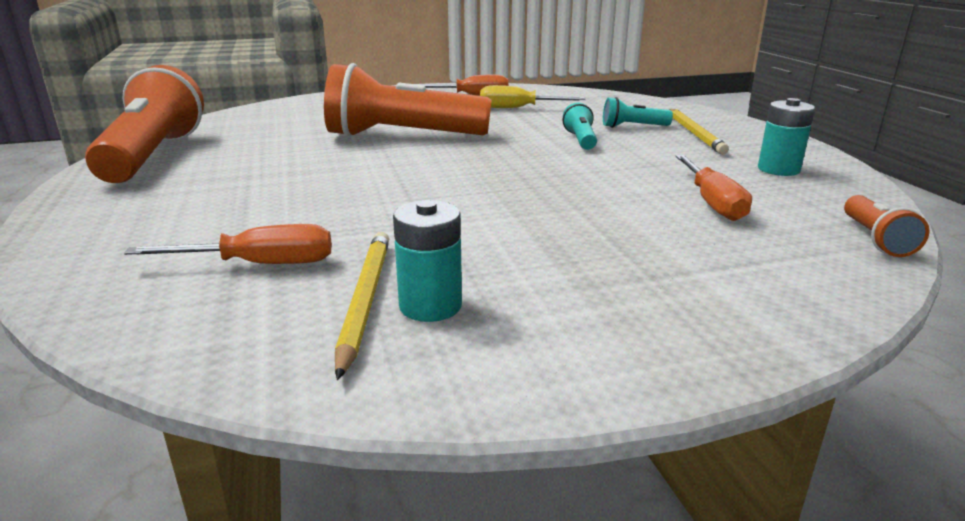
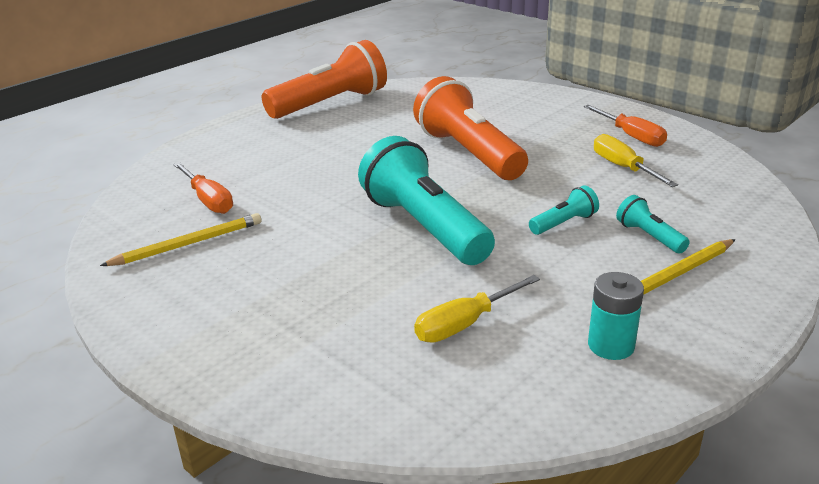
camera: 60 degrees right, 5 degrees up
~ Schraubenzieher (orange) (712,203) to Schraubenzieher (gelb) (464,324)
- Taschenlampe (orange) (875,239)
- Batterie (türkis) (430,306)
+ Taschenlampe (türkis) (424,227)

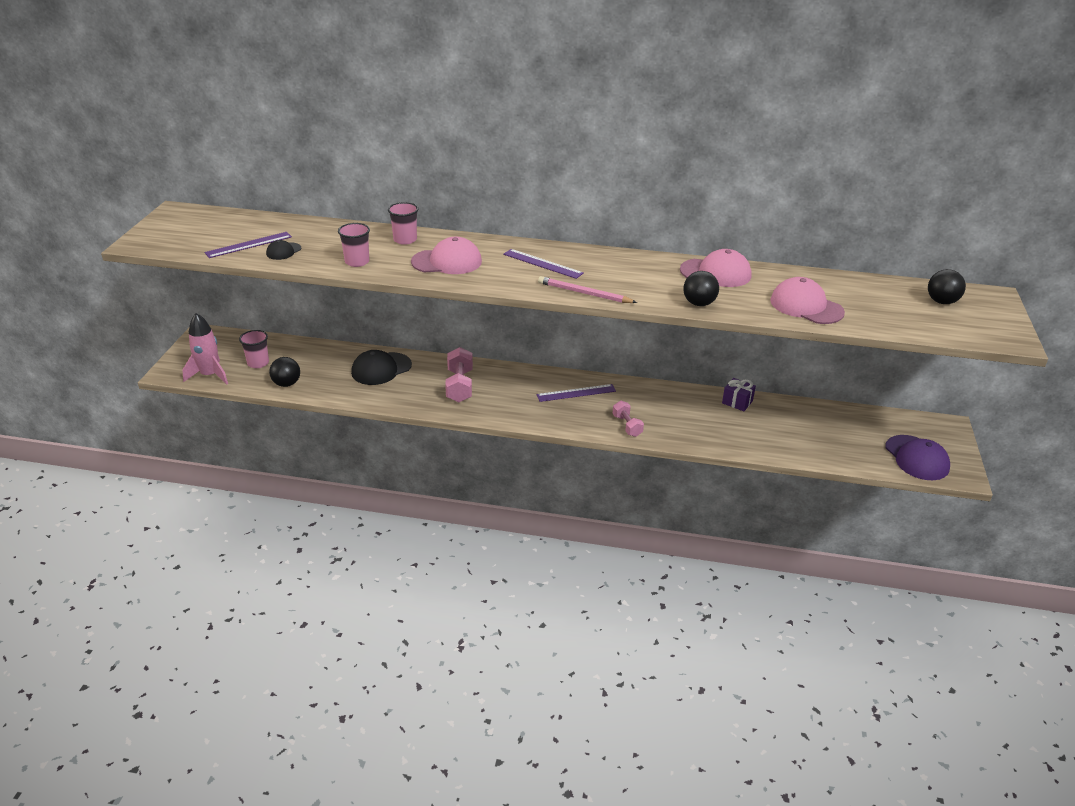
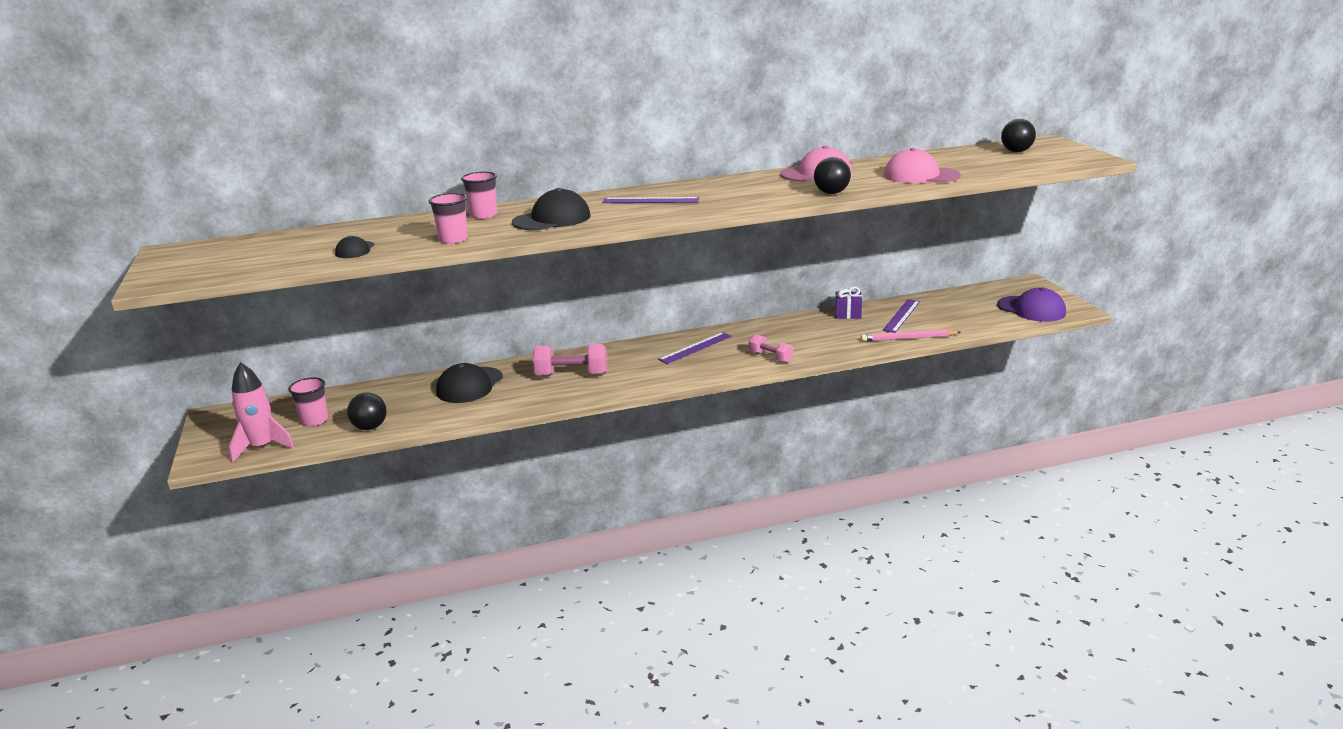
camera: 25 degrees left, 10 degrees down
~ Lineal (lila) (249,245) to (901,315)
~ Kappe (rosa) (447,262) to Kappe (schwarz) (552,219)
~ Bleistift (rosa) (584,293) to (908,338)
~ Hantel (rosa) (459,386) = (571,375) 60 degrees counterclockwise

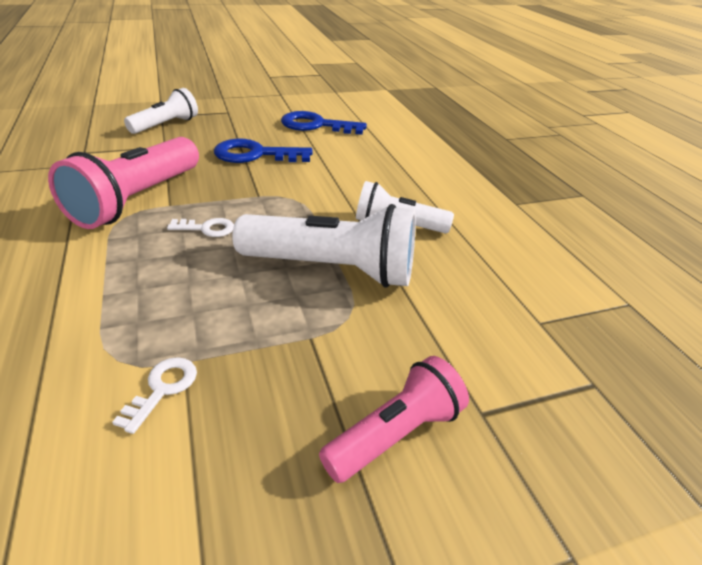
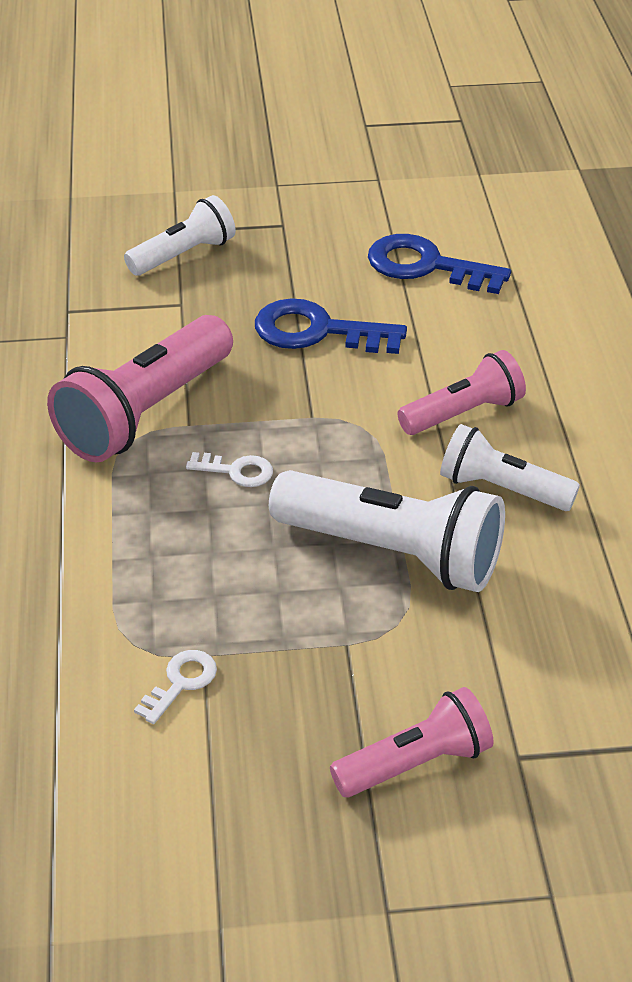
camera: 15 degrees right, 5 degrees up
+ Taschenlampe (rosa) (463,413)

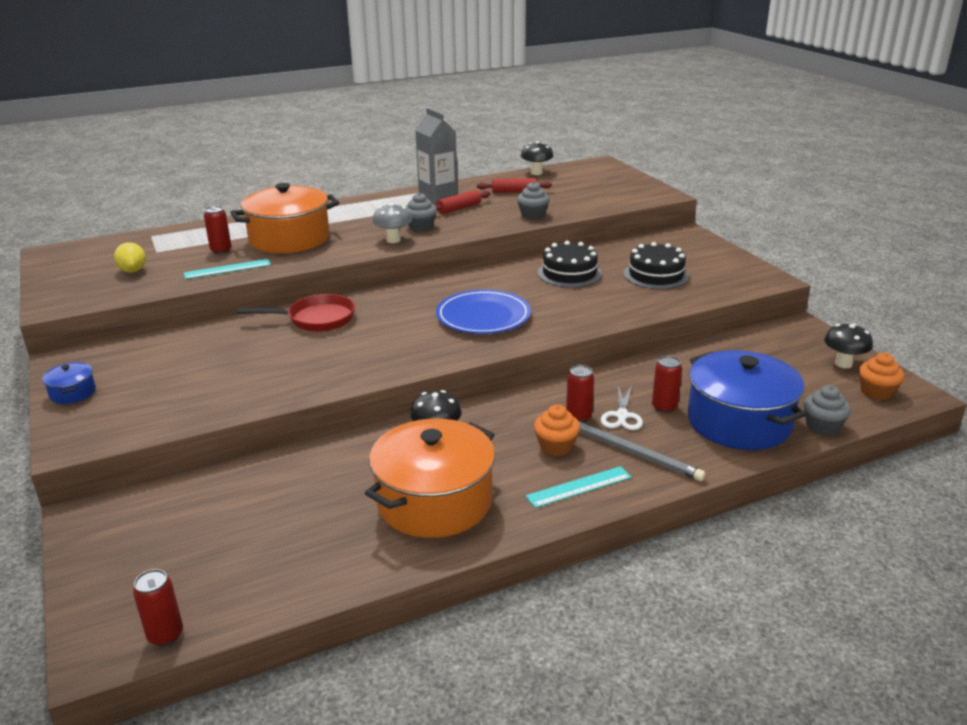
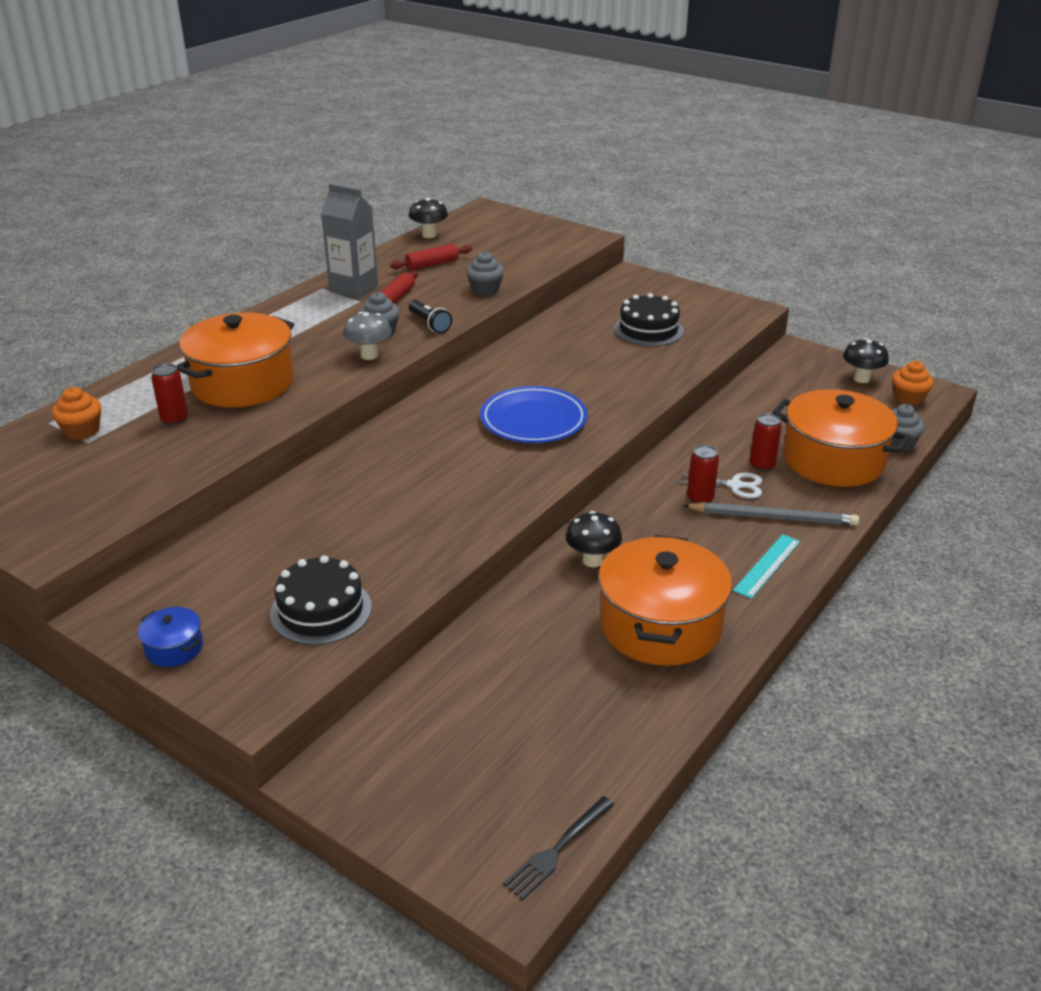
camera: 30 degrees left, 5 degrees up
~ Kuchen (schwarz) (569,273) to (321,610)
- Zitrone (gelb) (133,271)
- Lineal (türkis) (227,269)
- Pfanne (rot) (316,319)
~ Kochtopf (blau) (739,422) to Kochtopf (orange) (833,460)
~ Schere (weiß) (622,416) = (735,485) 60 degrees counterclockwise
~ Muffin (orange) (556,446) to (82,431)
~ Dose (rot) (165,635) to Gabel (schwarz) (557,850)
+ Taschenlampe (schwarz) (429,324)

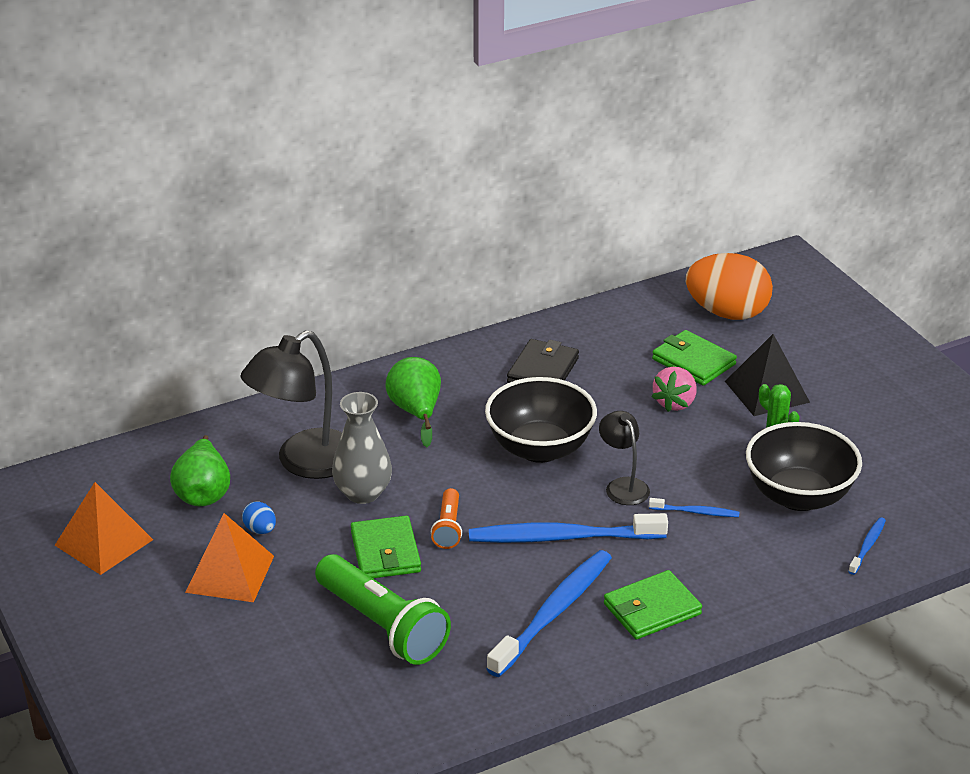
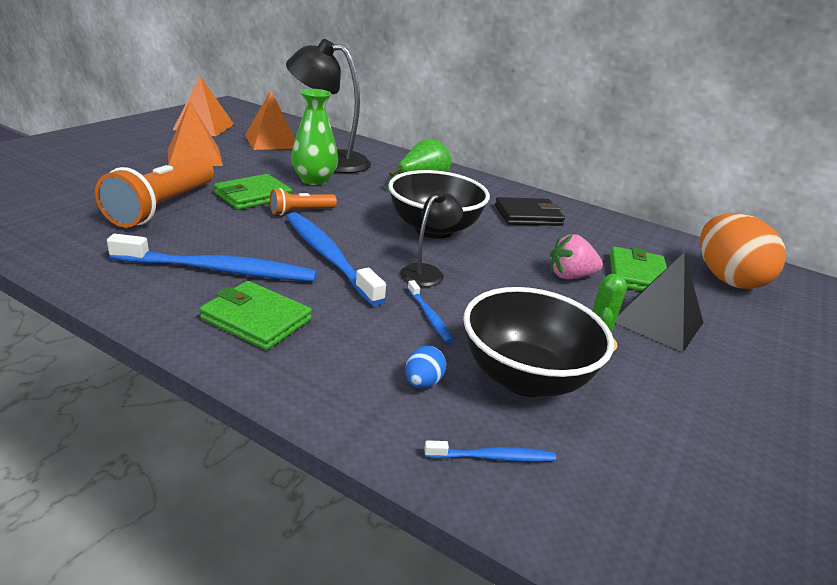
camera: 55 degrees right, 5 degrees down
~ Vase (grau) (363,493) to Vase (grün) (314,180)
~ Birne (grün) (203,493) to Pyramide (orange) (272,141)
~ Ei (blau) (260,530) to (423,382)
~ Taschenlampe (grün) (382,626) to Taschenlampe (orange) (163,207)

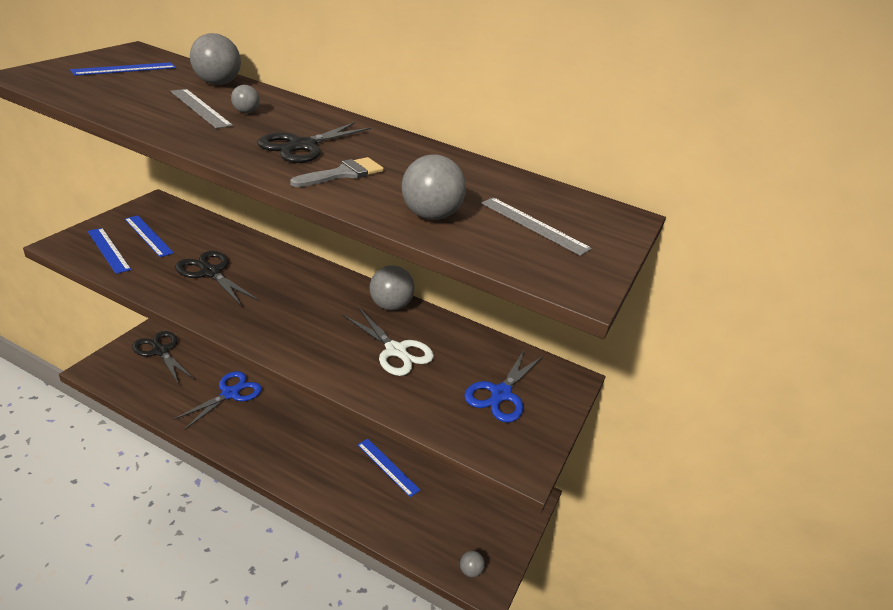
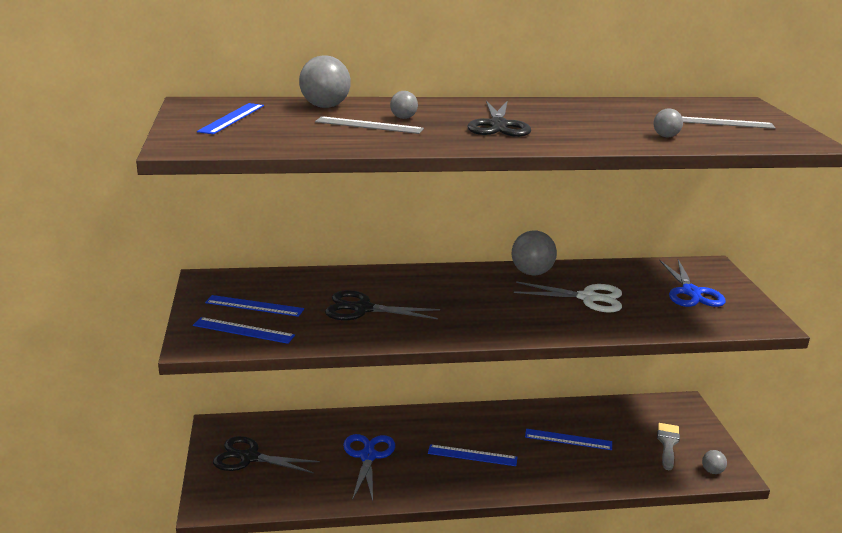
camera: 30 degrees left, 10 degrees down
~ Ball (grau) (430,215) = (666,136) x0.53
~ Pinsel (grau) (343,174) to (667,443)
+ Lineal (blau) (472,455)

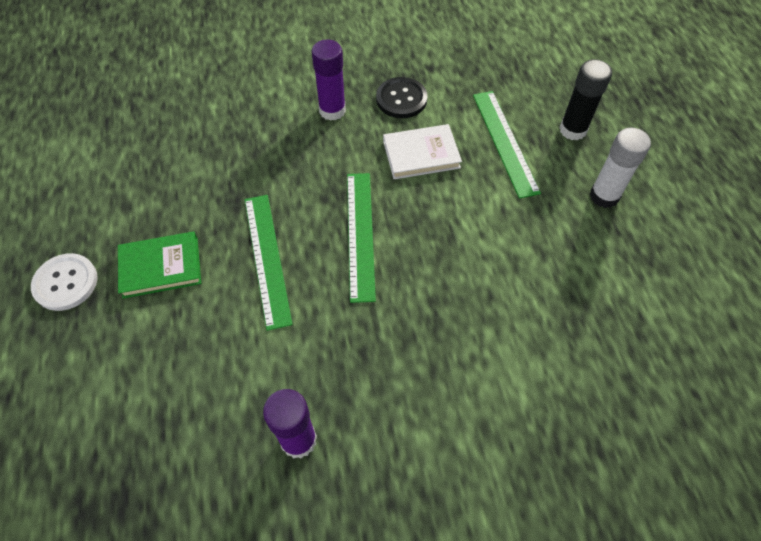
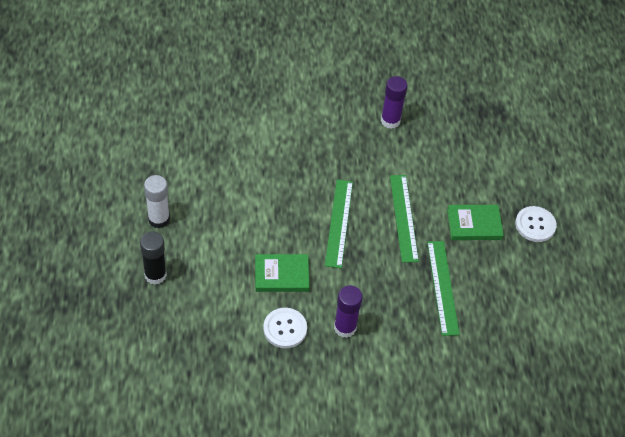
camera: 175 degrees left, 5 degrees down
~ Knopf (schwarz) (401,99) to Knopf (weiß) (285,329)
~ Lineal (grün) (504,142) to (442,287)
~ Buch (weiß) (421,154) to Buch (grün) (281,275)

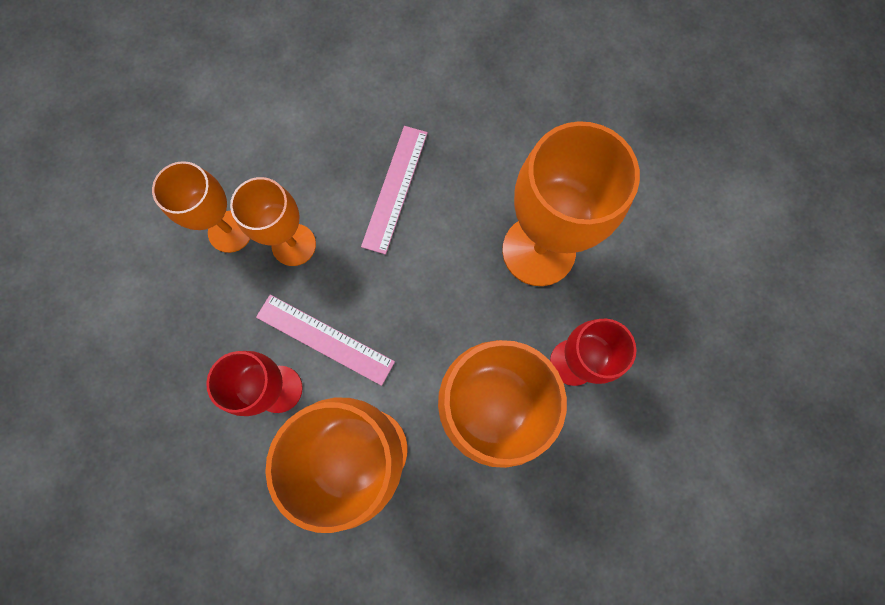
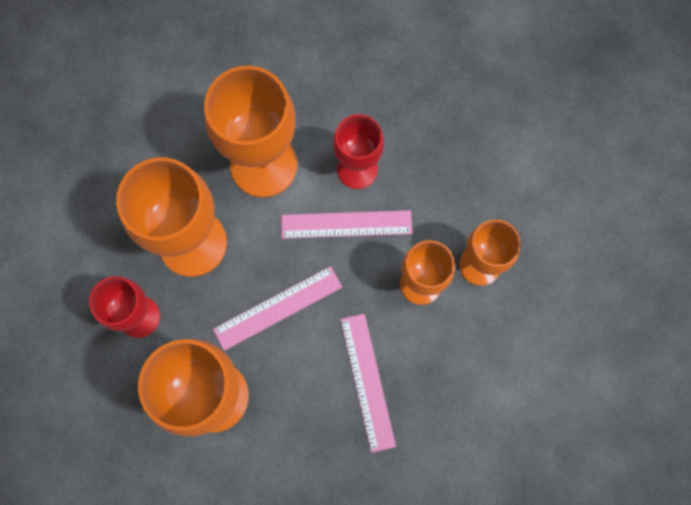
camera: 150 degrees right, 0 degrees up
+ Lineal (rosa) (277,308)

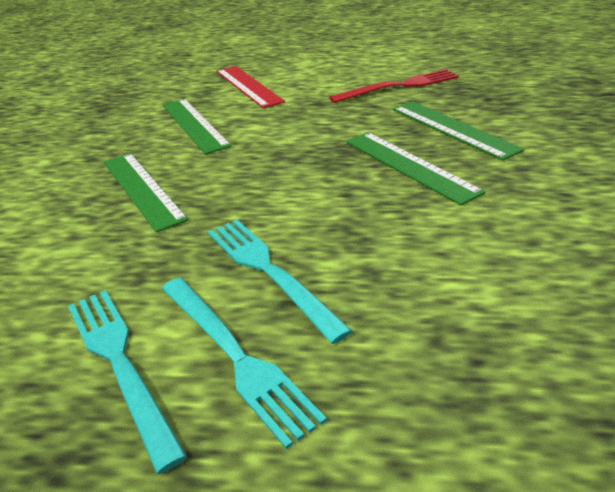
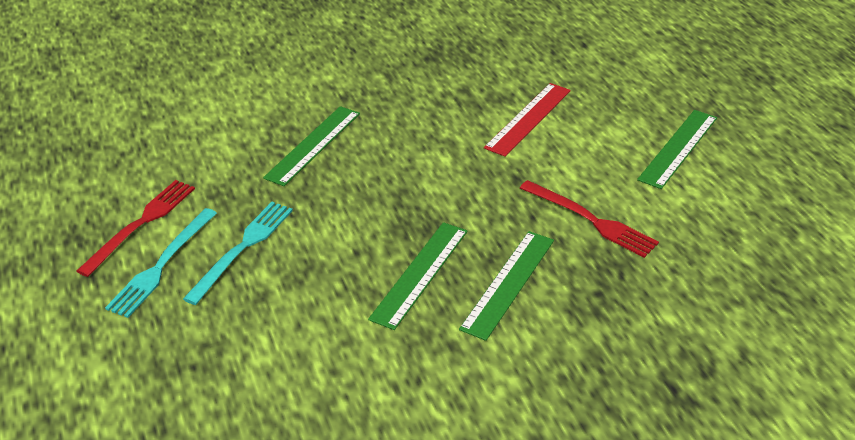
camera: 60 degrees right, 5 degrees up
~ Lineal (grün) (194,124) to (678,148)
~ Gabel (türkis) (120,363) to Gabel (rot) (141,224)

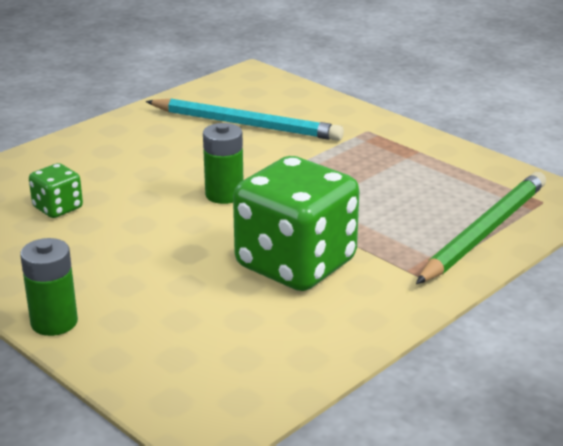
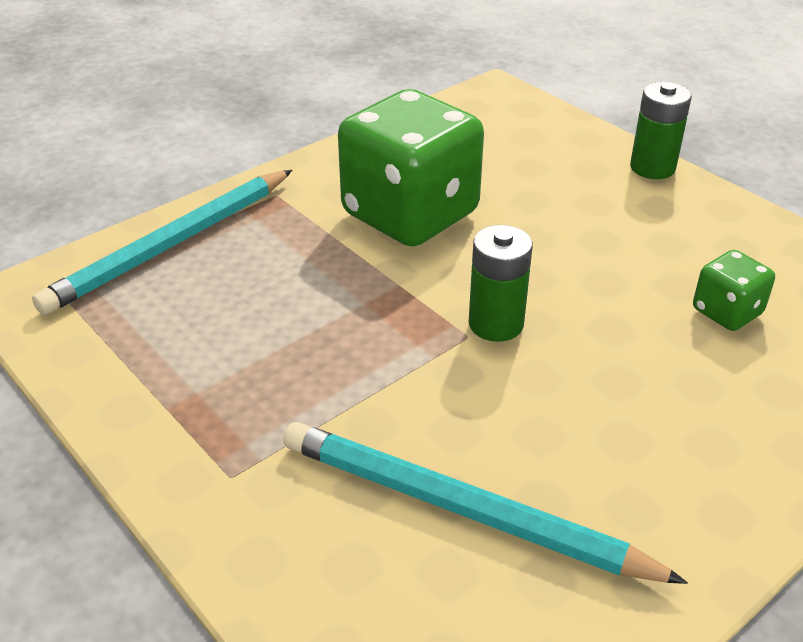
camera: 175 degrees left, 10 degrees up
~ Bleistift (grün) (484,232) to Bleistift (türkis) (172,244)

